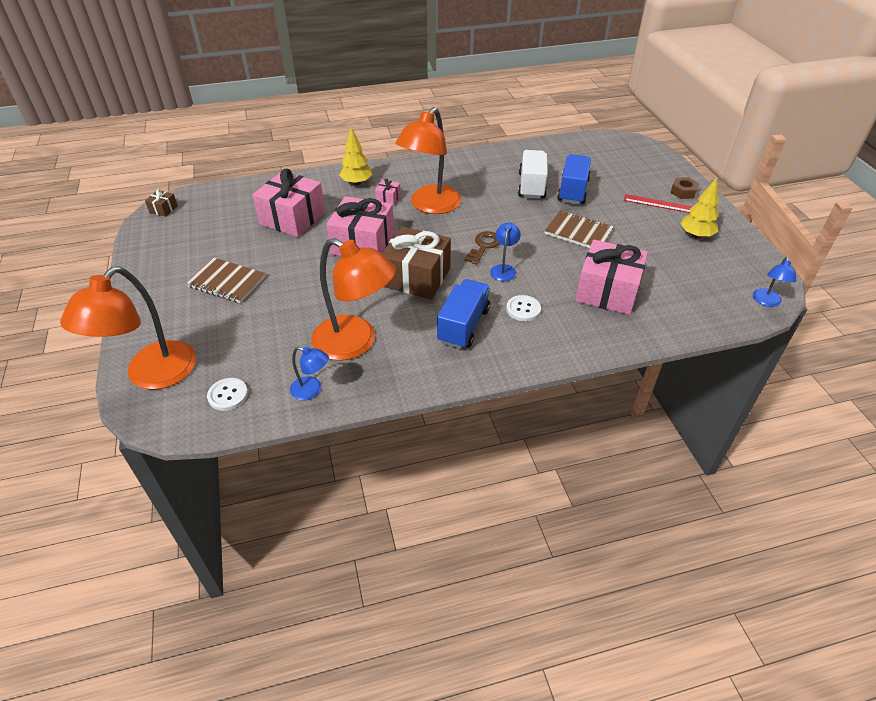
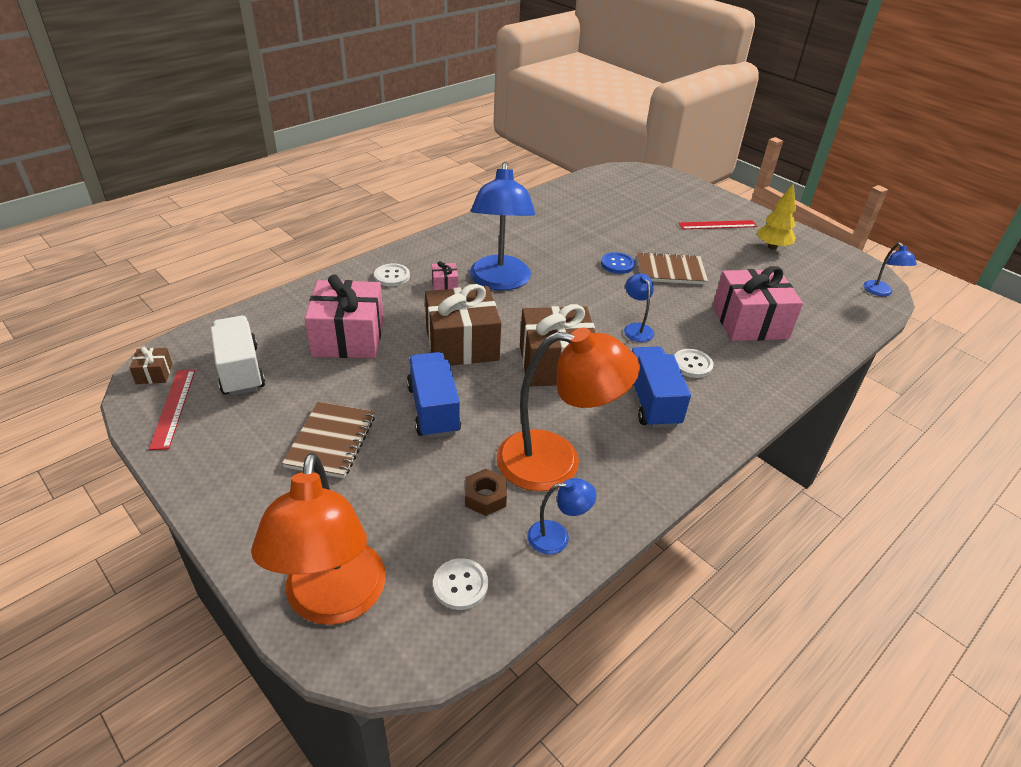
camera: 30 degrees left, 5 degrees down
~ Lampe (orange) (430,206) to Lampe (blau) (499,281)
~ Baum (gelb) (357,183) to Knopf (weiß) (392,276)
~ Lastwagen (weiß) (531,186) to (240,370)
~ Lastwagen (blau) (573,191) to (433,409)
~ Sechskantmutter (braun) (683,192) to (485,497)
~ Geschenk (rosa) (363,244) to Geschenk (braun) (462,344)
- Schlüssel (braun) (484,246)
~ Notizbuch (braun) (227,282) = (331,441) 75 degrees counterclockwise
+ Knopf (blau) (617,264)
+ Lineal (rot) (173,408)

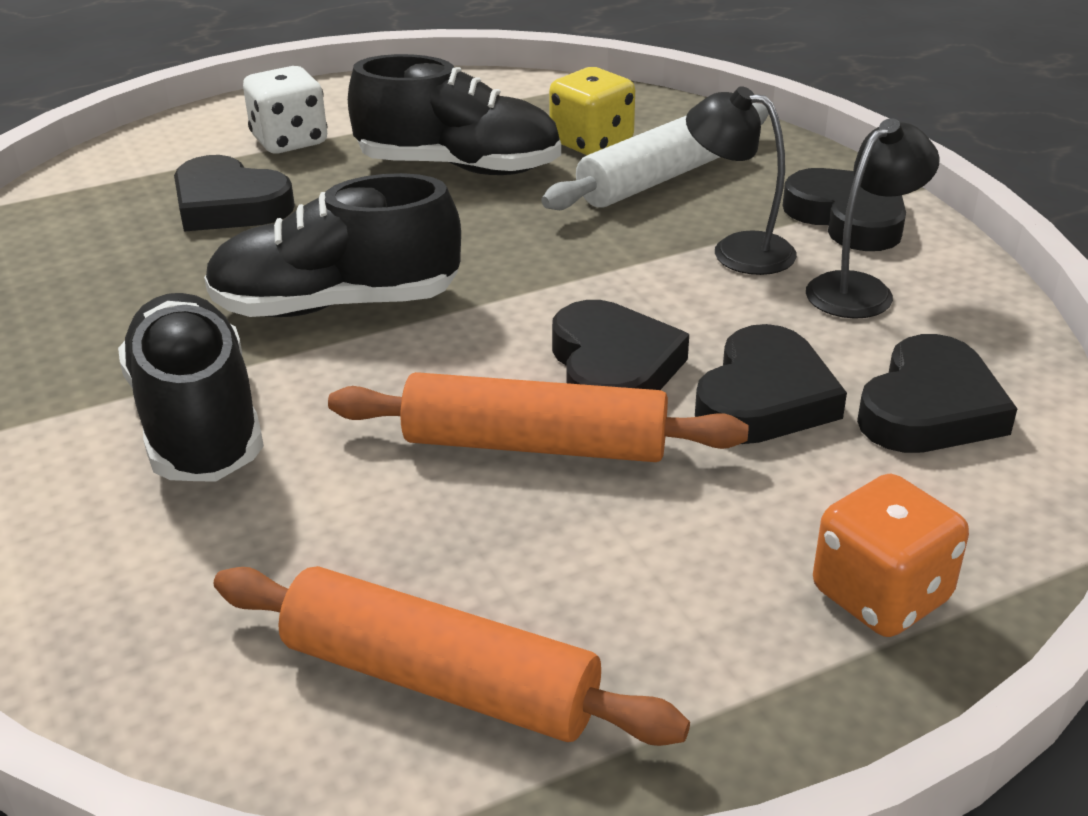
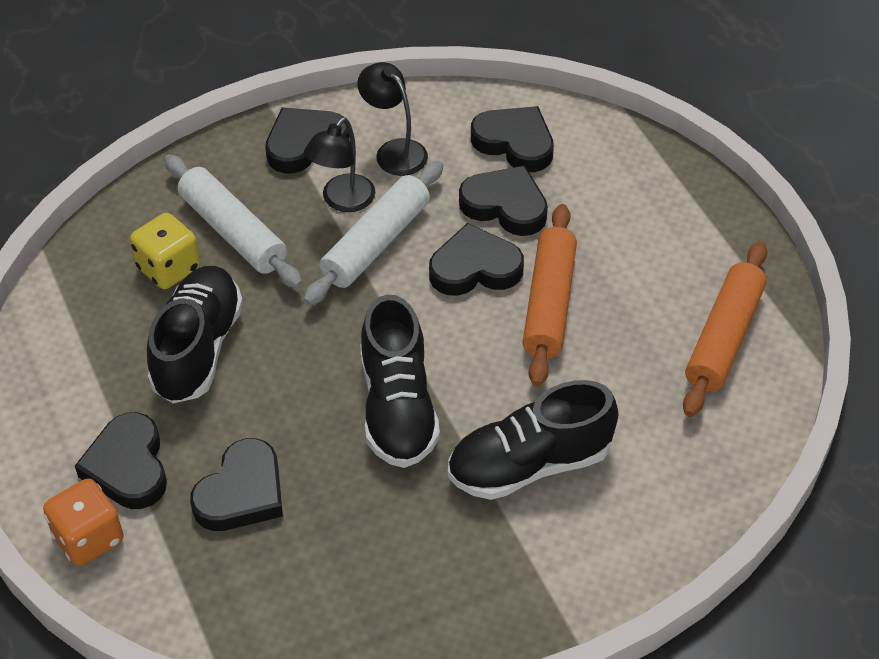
camera: 90 degrees left, 15 degrees up
~ Spielwürfel (weiß) (289,141) to Herz (schwarz) (128,466)
~ Spielwürfel (orange) (880,595) to (89,538)
+ Nudelholz (weiß) (376,243)

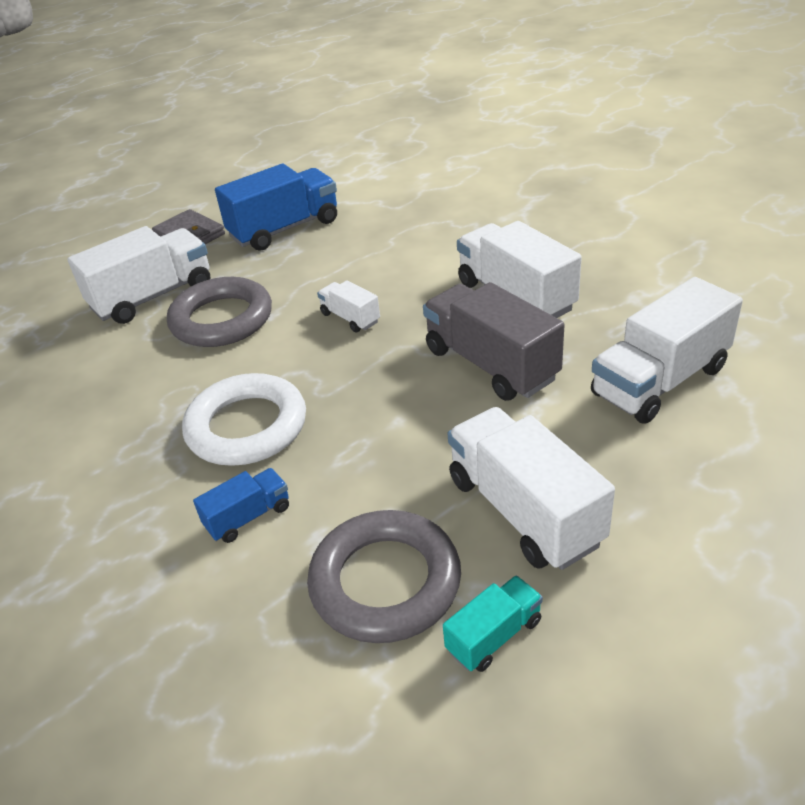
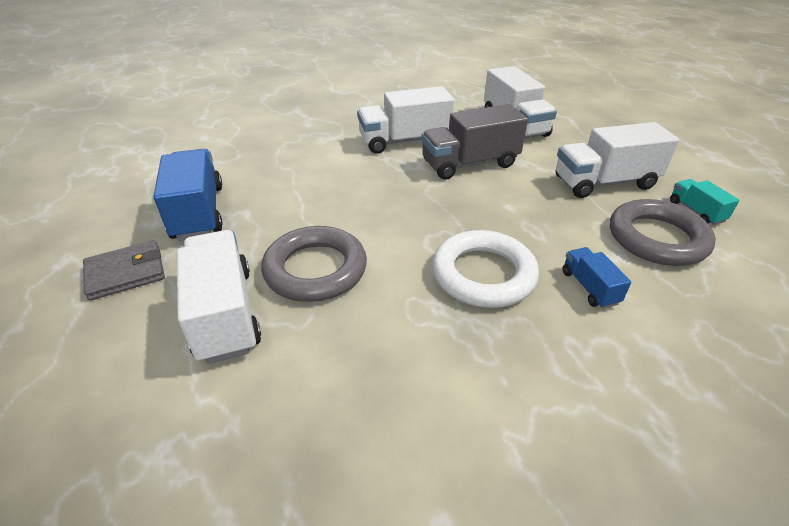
camera: 75 degrees left, 0 degrees up
- Lastwagen (weiß) (350,318)

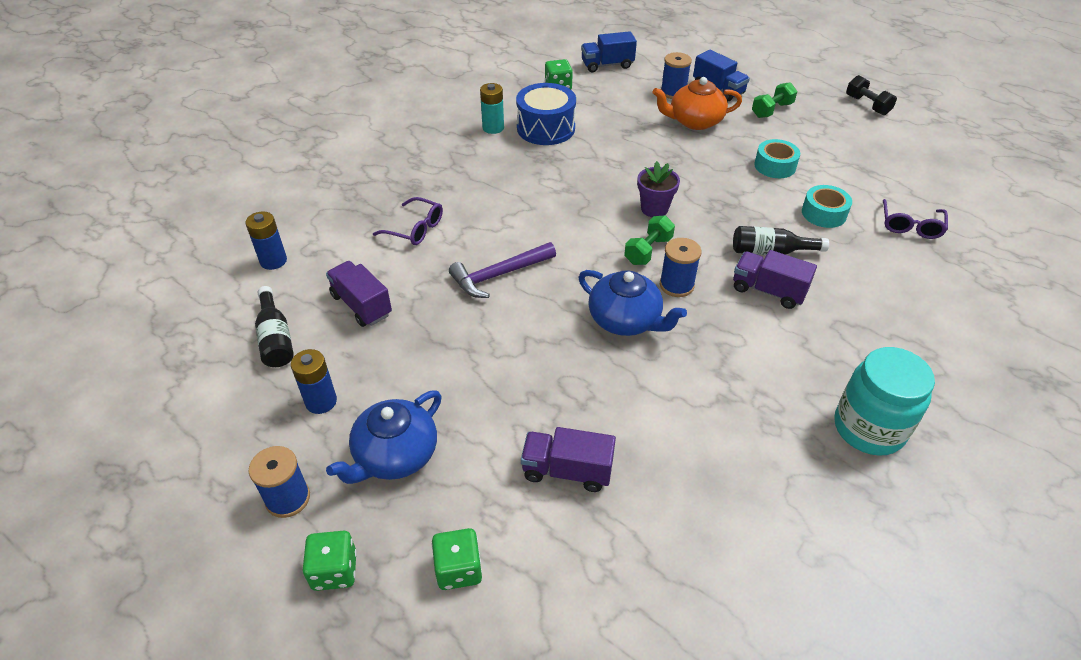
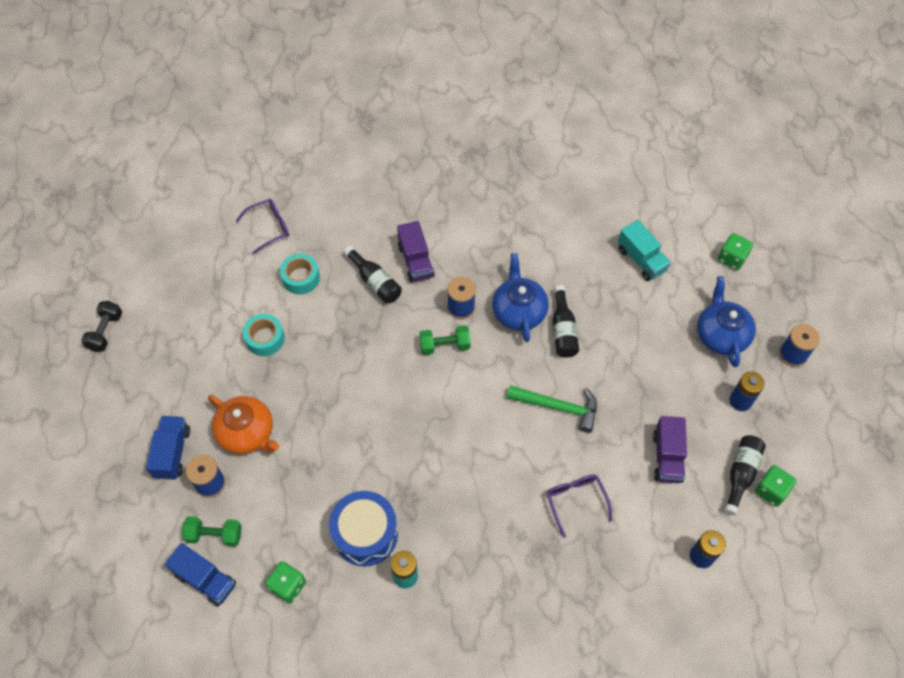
camera: 135 degrees left, 15 degrees up
~ Hantel (grün) (772,110) to (214,535)
- Blumentopf (lila) (654,209)
~ Hammer (lila) (499,275) to Hammer (grün) (558,407)
- Einmachglas (türkis) (868,428)
~ Teekanne (blau) (395,455) = (721,335) 90 degrees counterclockwise
~ Lastwagen (lila) (567,470) to Lastwagen (türkis) (641,260)
~ Spielwürfel (grün) (334,571) to (771,490)
+ Flasche (schwarz) (563,330)

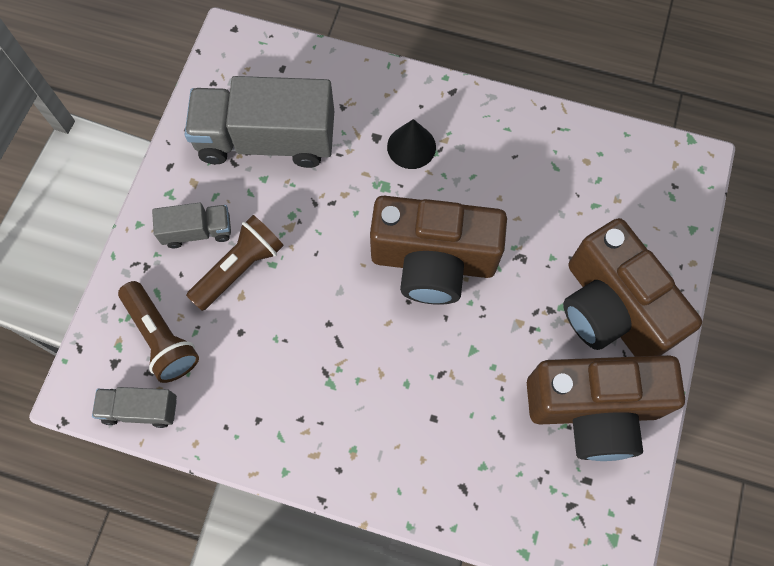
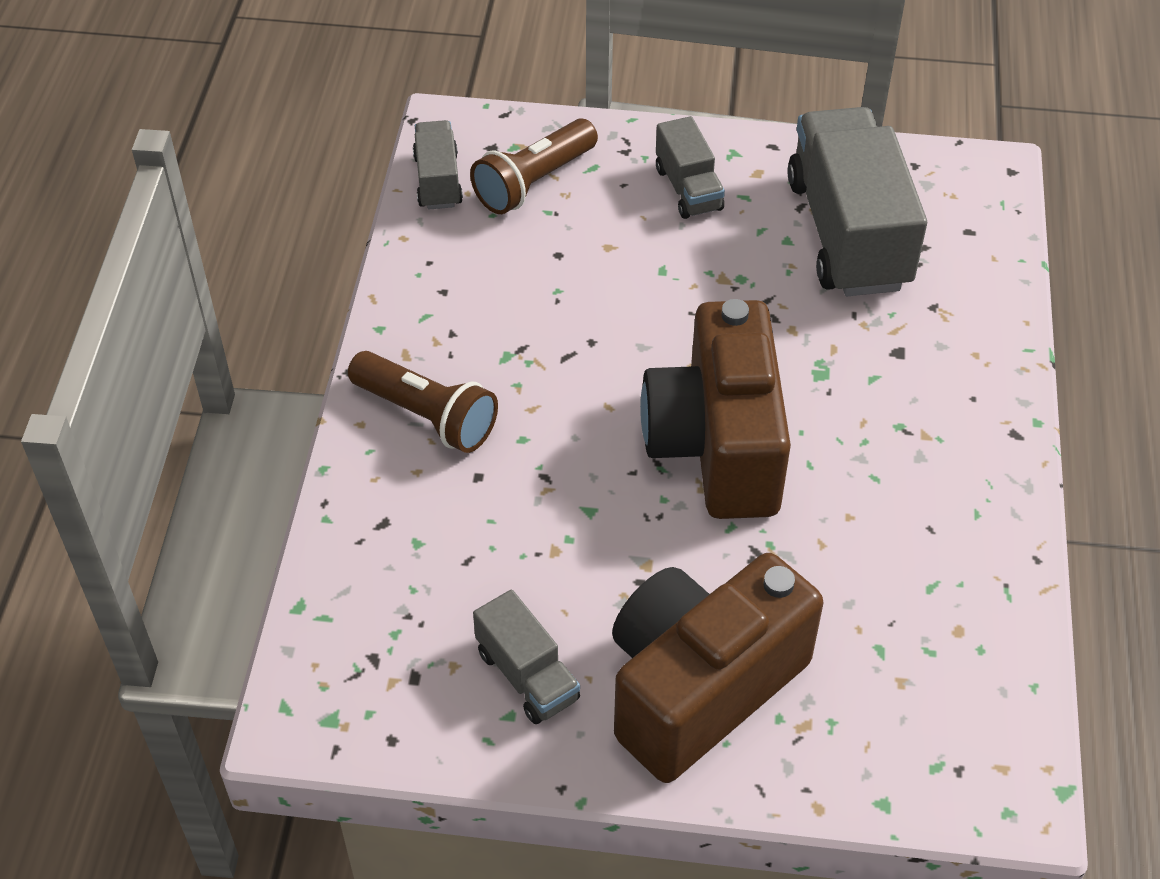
camera: 80 degrees right, 20 degrees down
- Kegel (schwarz) (411,146)
~ Taschenlampe (braun) (239,268) to (426,416)
~ Kamera (braun) (593,409) to Lastwagen (grau) (527,676)

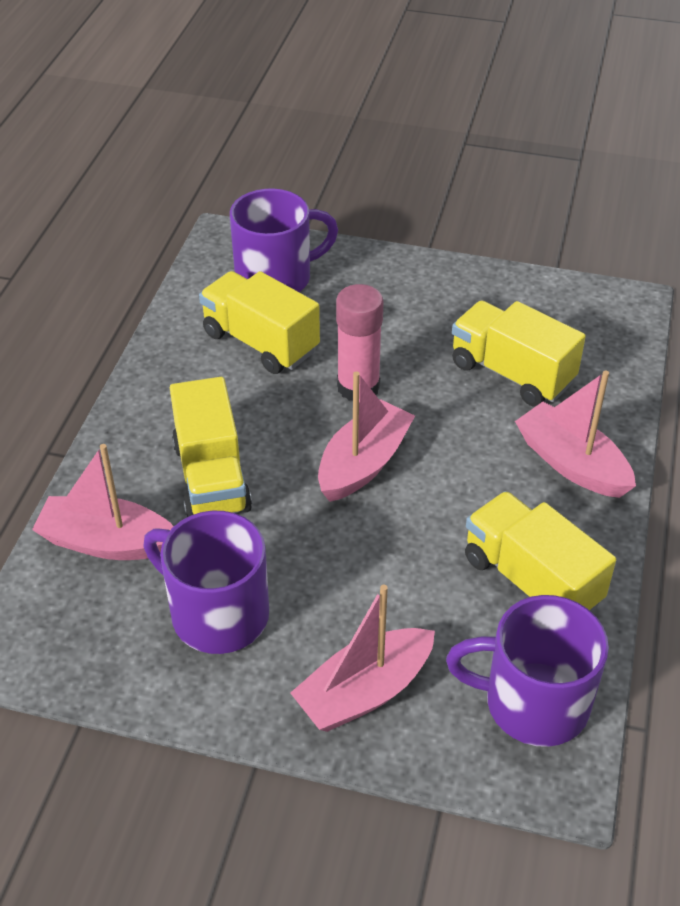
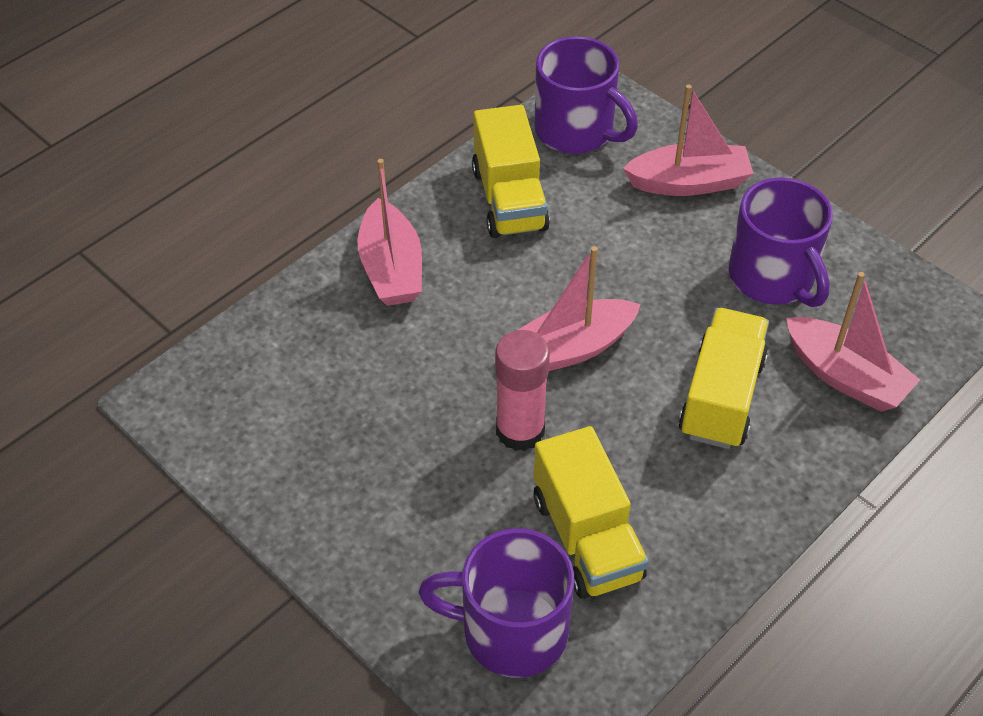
camera: 150 degrees left, 5 degrees up
- Lastwagen (gelb) (511,373)

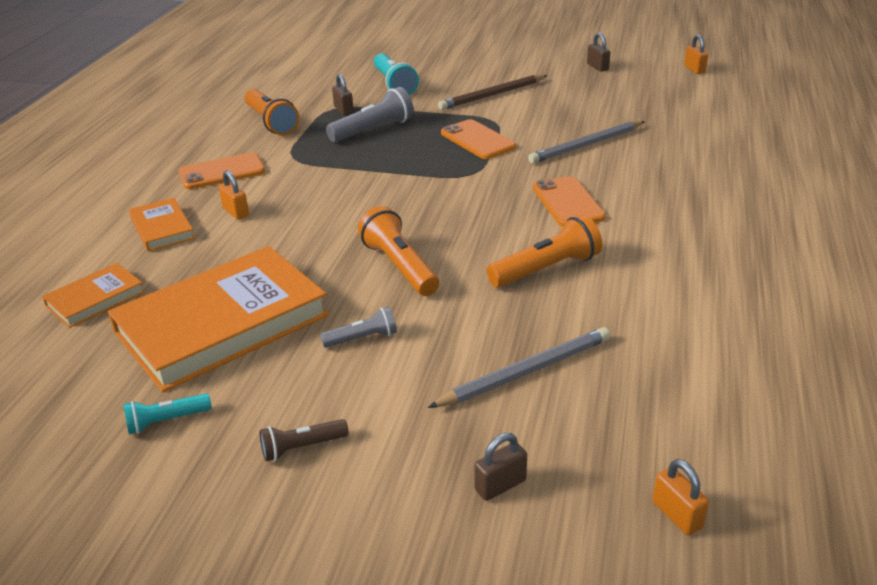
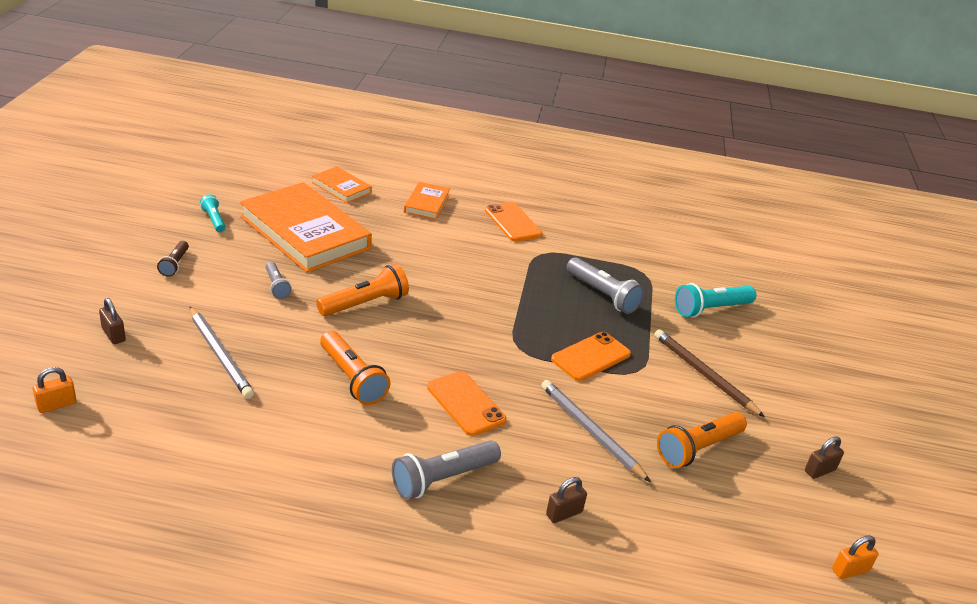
camera: 80 degrees right, 0 degrees up
~ Vorhängeschloss (braun) (343,110) to (564,513)
~ Taschenlampe (orange) (271,122) to (698,448)
- Vorhängeschloss (orange) (236,212)
~ Handy (orange) (567,202) = (466,403) 75 degrees clockwise
~ Buch (orange) (162,228) = (426,203) 45 degrees counterclockwise
~ Taschenlampe (braun) (302,447) = (175,264) 150 degrees counterclockwise
+ Taschenlampe (grau) (443,479)

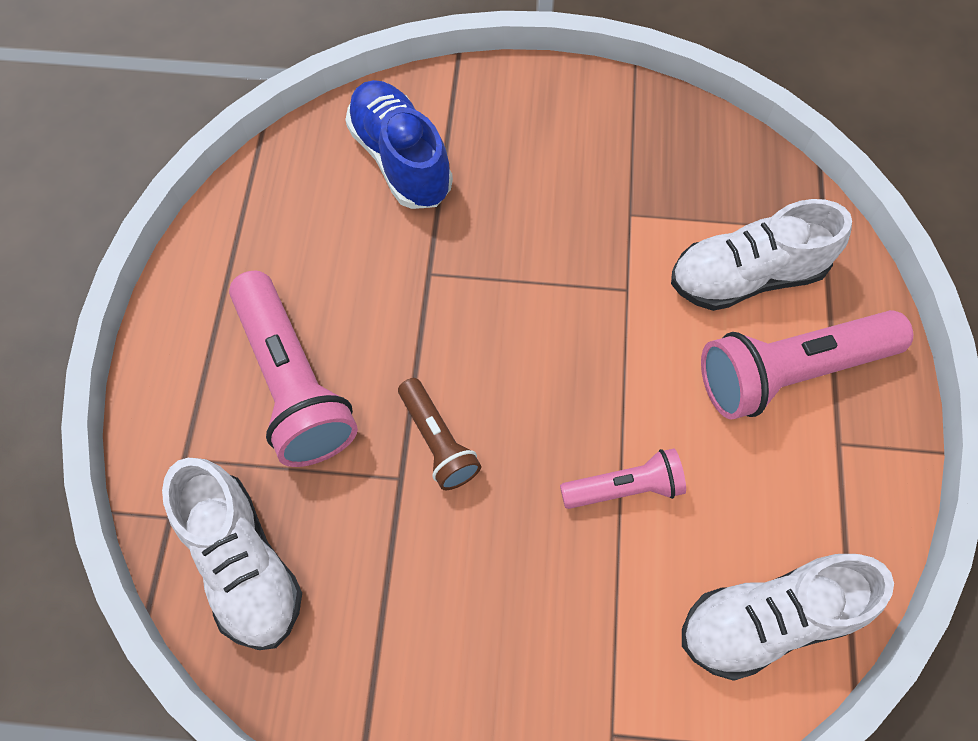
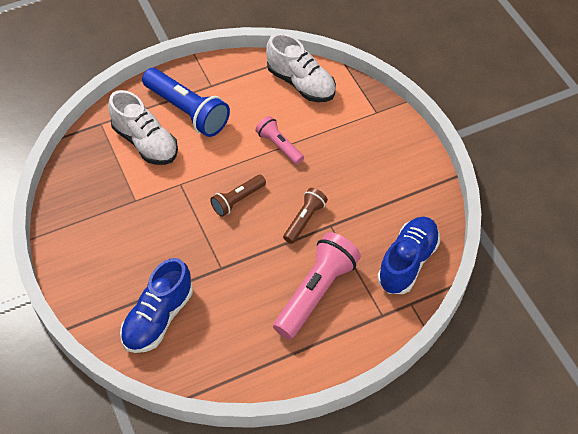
camera: 120 degrees left, 10 degrees down
~ Taschenlampe (rosa) (790,372) to Taschenlampe (blau) (187,111)
~ Schuh (weiß) (243,563) to Schuh (blau) (407,262)
+ Taschenlampe (braun) (238,200)

